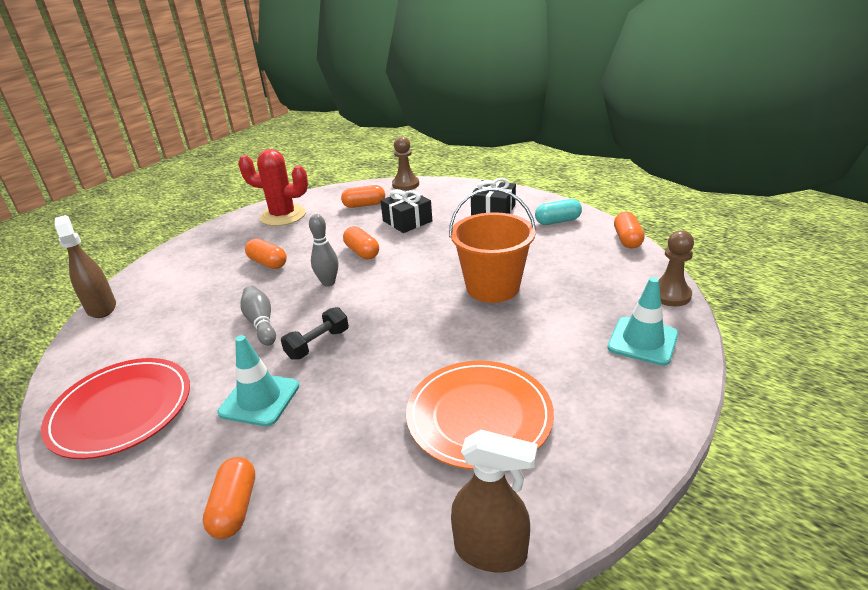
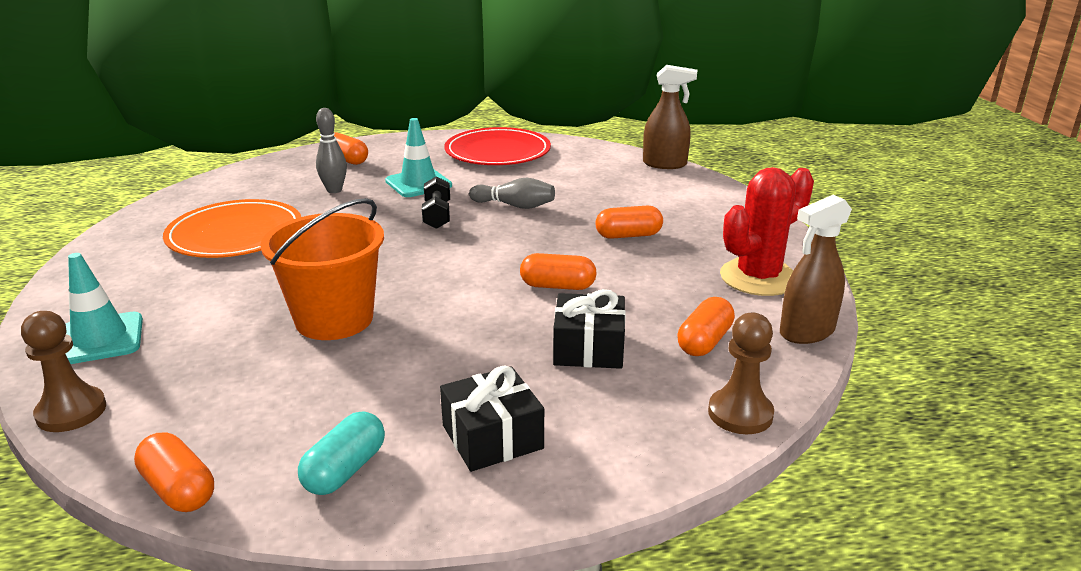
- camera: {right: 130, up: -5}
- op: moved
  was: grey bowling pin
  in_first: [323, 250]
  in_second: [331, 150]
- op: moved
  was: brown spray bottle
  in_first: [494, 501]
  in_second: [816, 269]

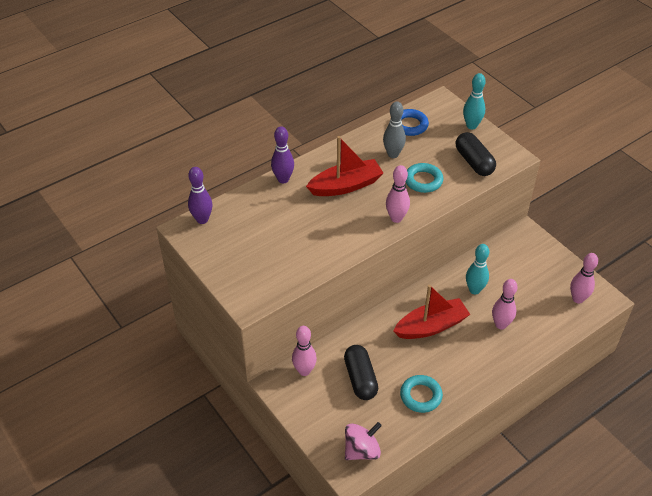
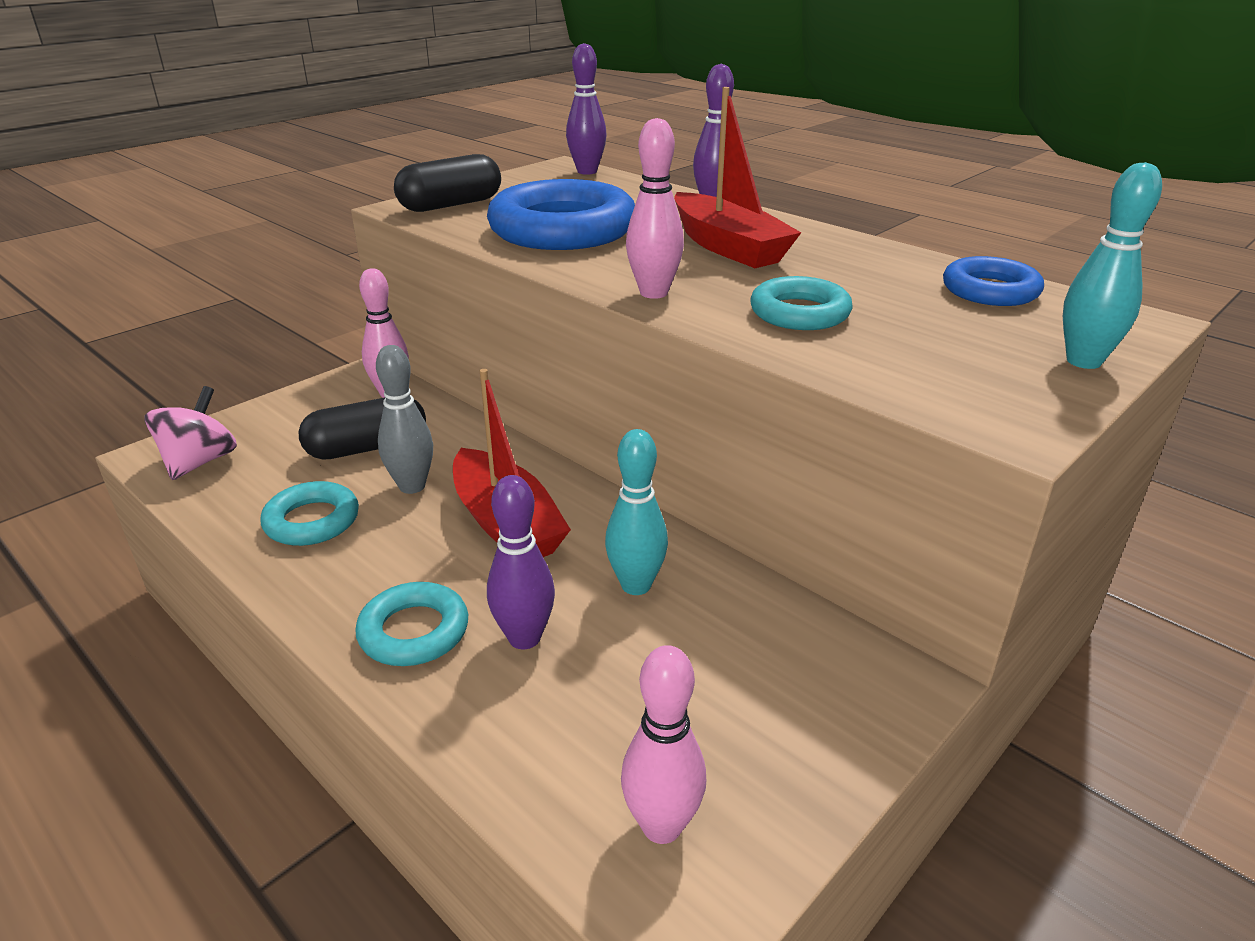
- camera: {right: 80, up: -15}
- op: added
  now: teal ring
  in_second: [411, 624]
- op: added
  now: cobalt ring
  in_second: [561, 214]
- op: moved
  was: grey bowling pin
  in_first: [394, 130]
  in_second: [404, 419]
- op: moved
  was: jet-black pill
  in_first: [476, 154]
  in_second: [447, 183]
- op: recoloured
  was: rose-pink bowling pin
  now: violet bowling pin
  in_first: [505, 304]
  in_second: [521, 562]
- op: turned
  was: rose-pink toy top
  in_first: [363, 441]
  in_second: [191, 433]
  clockwise: -120

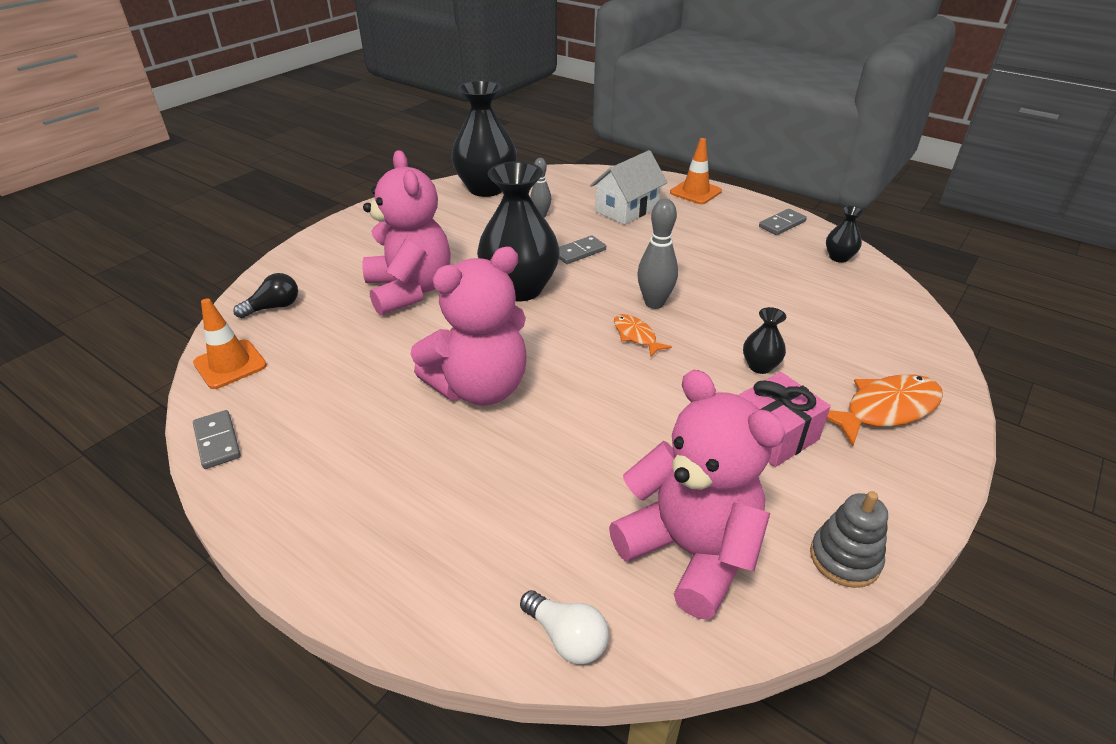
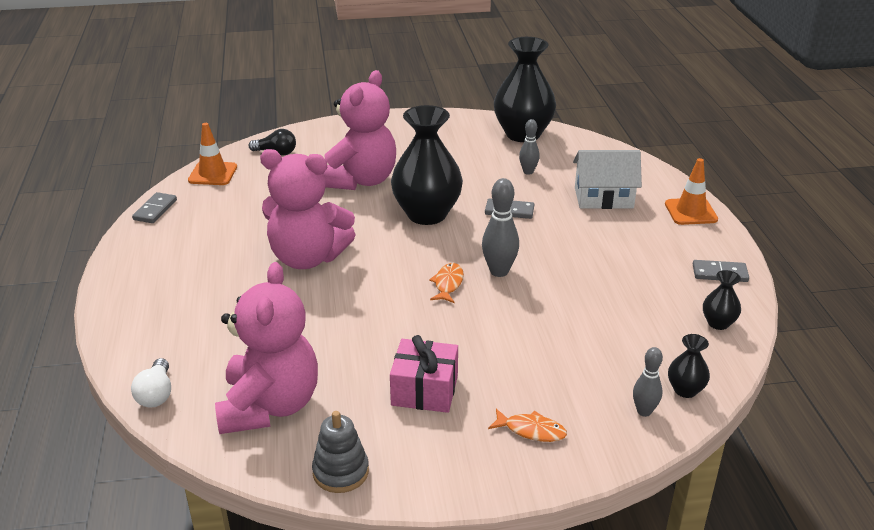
- camera: {right: 45, up: -5}
- op: added
  now: grey bowling pin
  in_second: [648, 382]
- op: moved
  was: jet-black flower vase
  in_first: [764, 340]
  in_second: [689, 366]
- op: resized
  was: bright orange fish
  in_first: [885, 410]
  in_second: [527, 425]
  ratio: 0.57

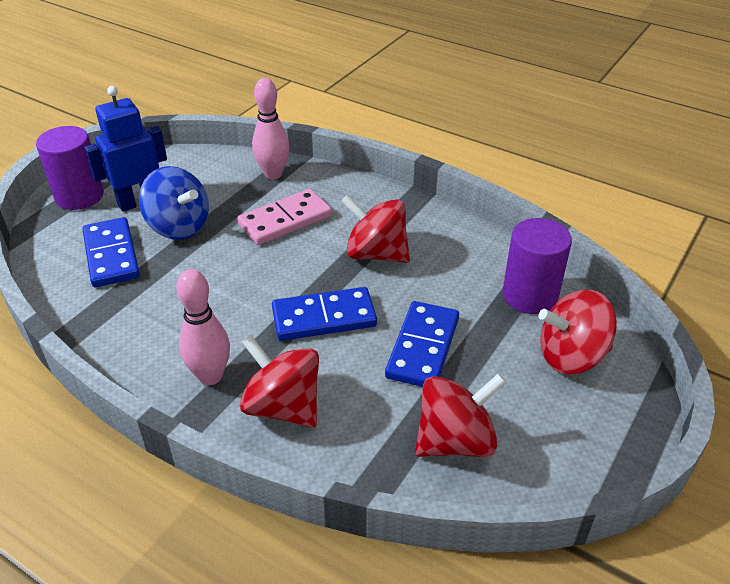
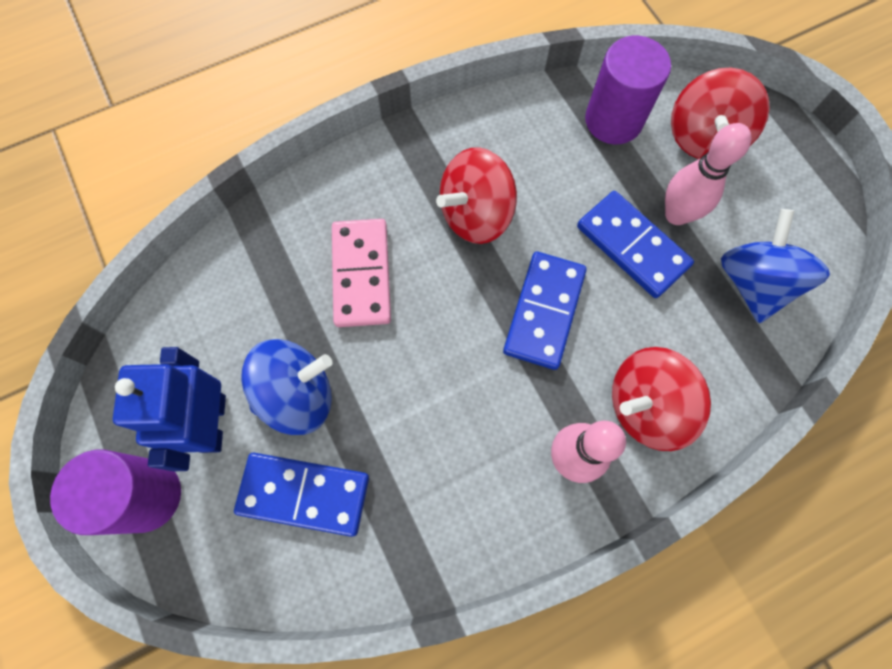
- camera: {right: -60, up: 30}
- op: moved
  was: rose-pink bowling pin
  in_first: [270, 128]
  in_second: [708, 174]
- op: recoloured
  was: scarlet toy top
  now: cobalt toy top
  in_first: [461, 415]
  in_second: [775, 266]

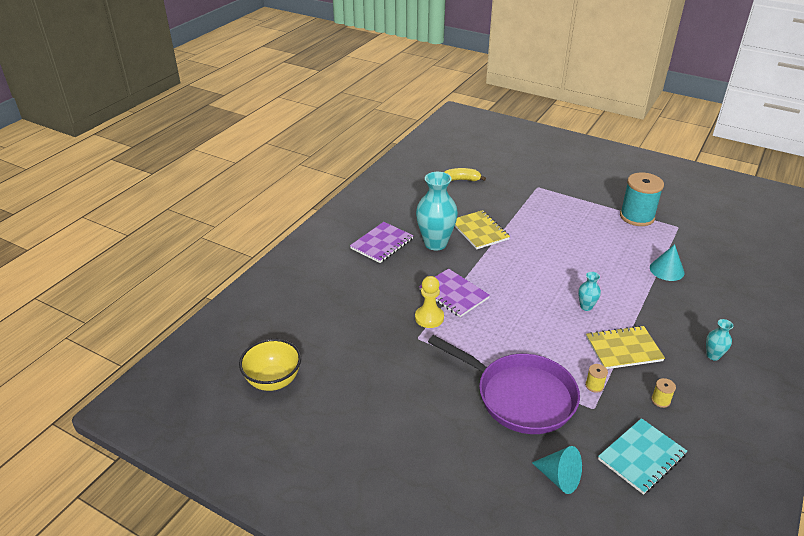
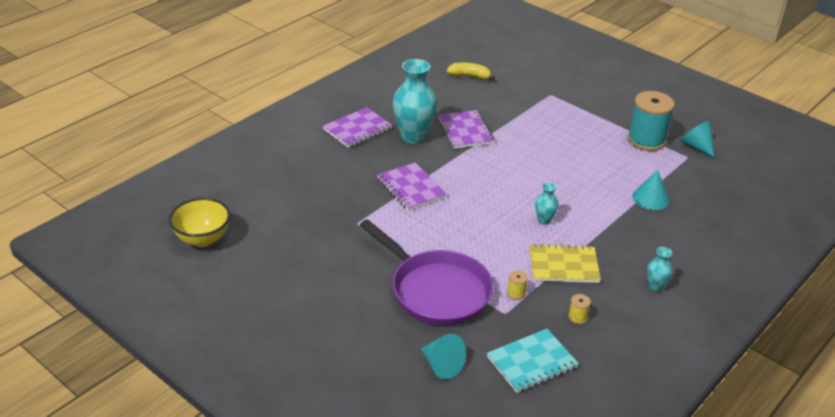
- camera: {right: 10, up: 0}
- op: removed
  was: yellow chess pawn
  in_first: [429, 302]
- op: added
  now: teal solid cone
  in_second: [697, 139]
- op: recoloured
  was: yellow notepad
  now: violet notepad
  in_first: [482, 229]
  in_second: [467, 129]

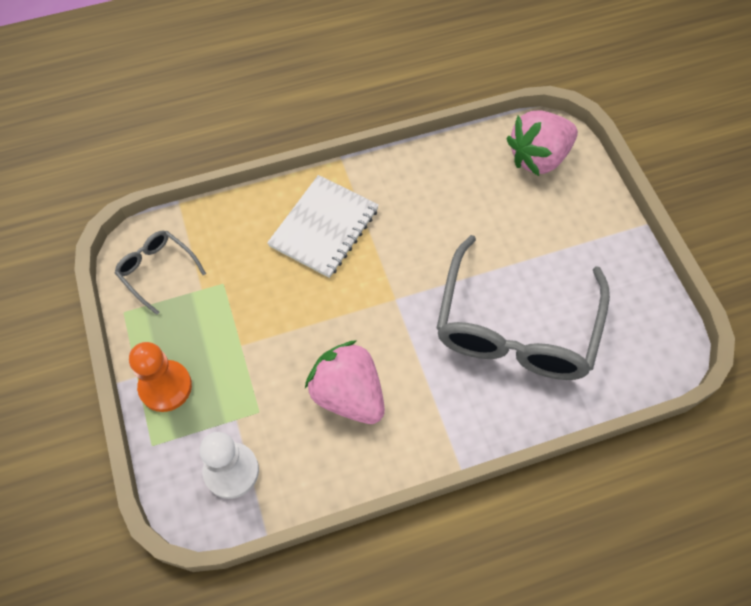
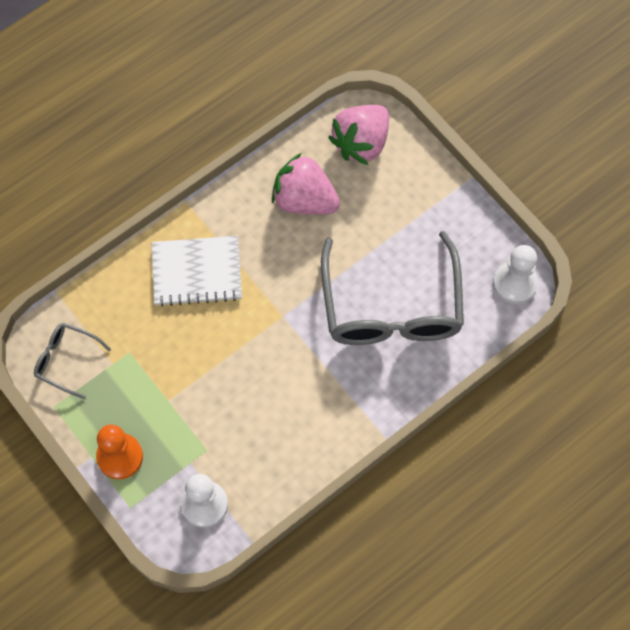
- camera: {right: -20, up: 5}
- op: added
  now: pure white chess pawn
  in_second: [515, 274]
- op: moved
  was: rose-pink toy strawberry
  in_first: [345, 382]
  in_second: [306, 184]
- op: turned
  was: pure white notepad
  in_first: [323, 226]
  in_second: [197, 271]
  clockwise: 75

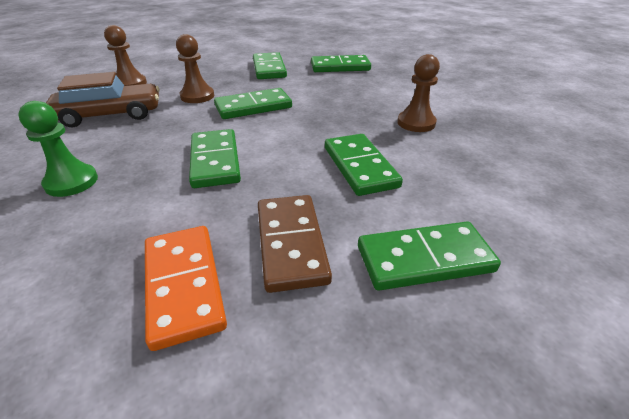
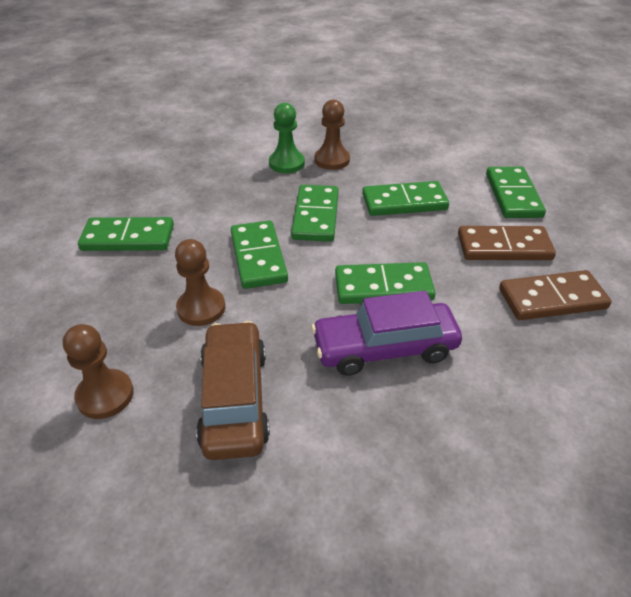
- camera: {right: -80, up: 5}
- op: added
  now: violet automobile
  in_second: [386, 333]
- op: moved
  was: leaf-green chess pawn
  in_first: [58, 149]
  in_second: [287, 138]
- op: moved
  was: leaf-green domino
  in_first: [341, 63]
  in_second: [315, 213]
- op: recoloured
  was: bright orange domino
  now: brown domino
  in_first: [186, 288]
  in_second: [555, 295]

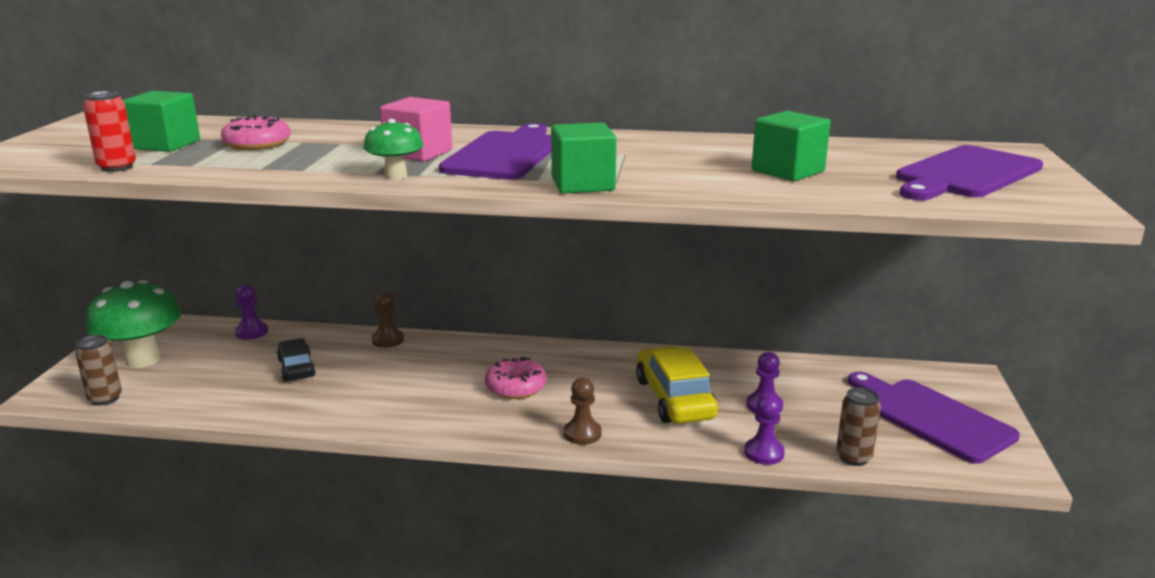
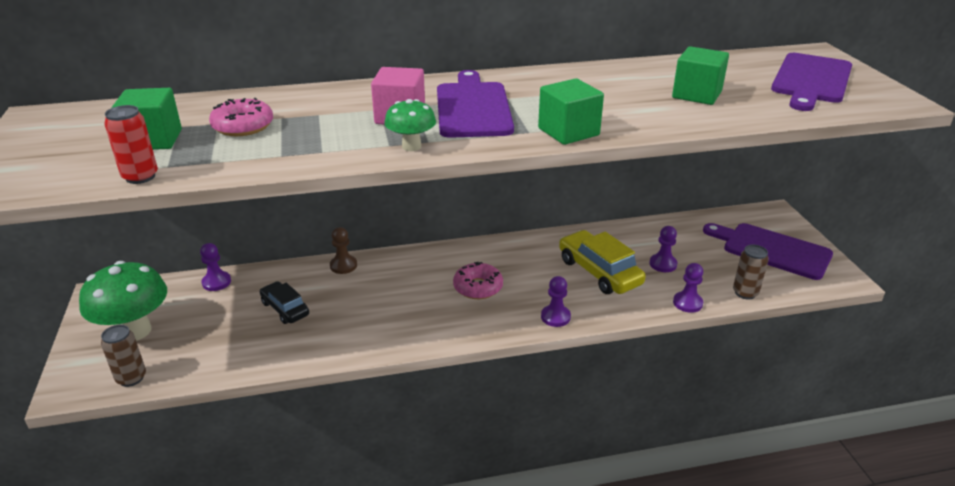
- camera: {right: -20, up: 10}
- op: recoloured
  was: brown chess pawn
  now: violet chess pawn
  in_first: [583, 411]
  in_second: [556, 301]

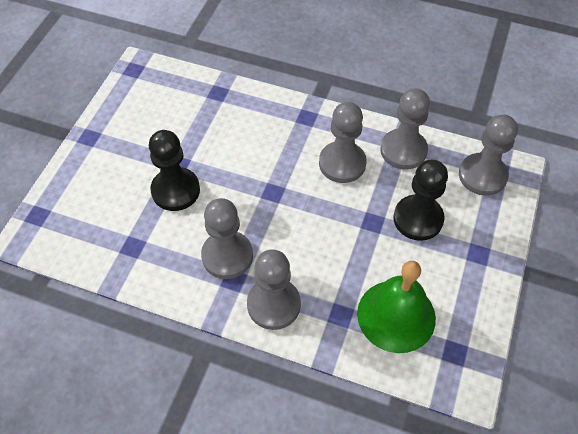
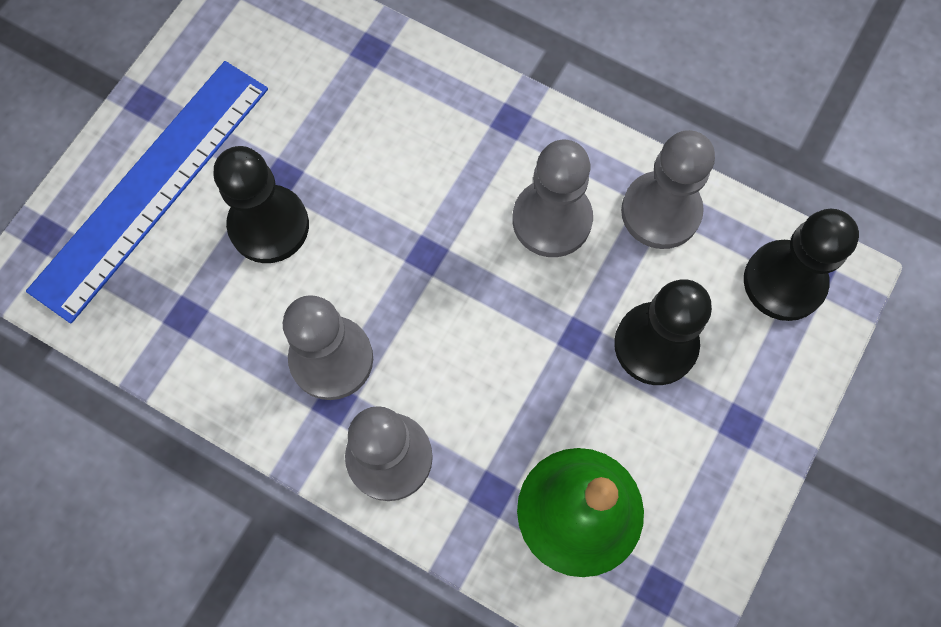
- camera: {right: 10, up: 15}
- op: added
  now: cobalt ruler
  in_second: [147, 192]
- op: recoloured
  was: grey chess pawn
  now: jet-black chess pawn
  in_first: [488, 155]
  in_second: [801, 265]

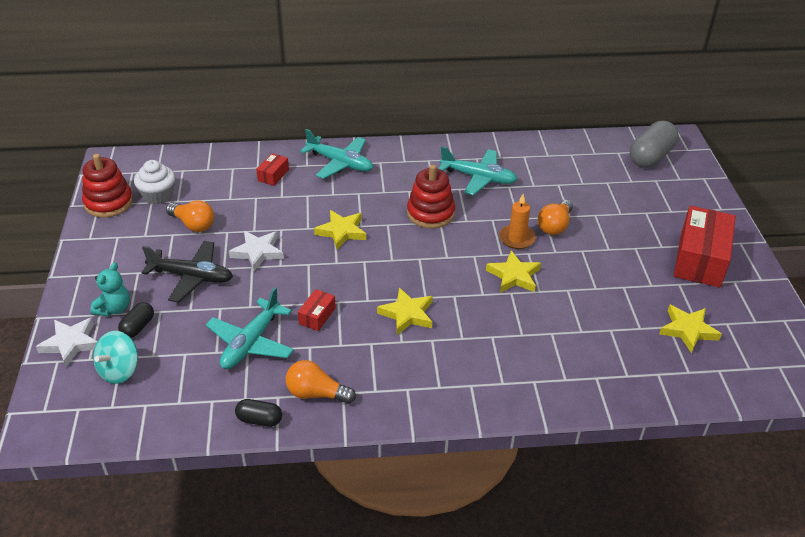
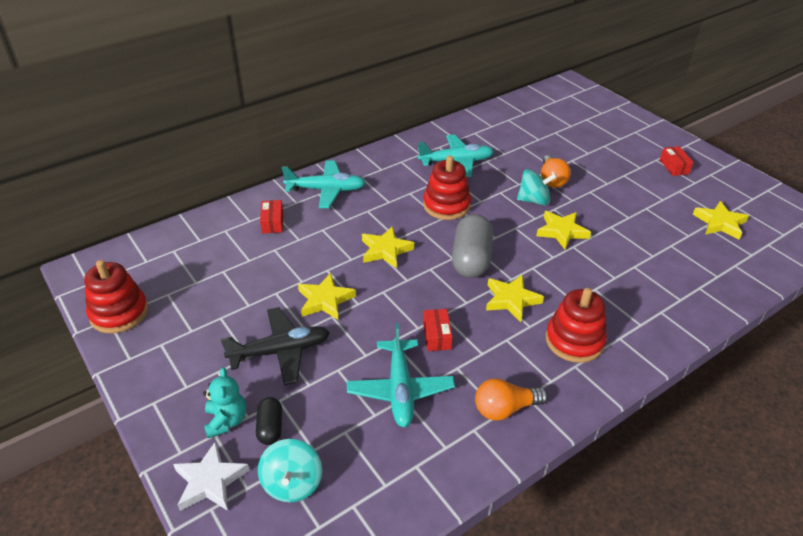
- camera: {right: -30, up: 0}
- op: removed
  was: pure white cupcake
  in_first: [154, 182]
- op: removed
  was: bright orange bulb
  in_first: [190, 216]
- op: removed
  was: jet-black pill
  in_first: [258, 413]
- op: added
  now: scarlet ring stacker
  in_second: [576, 325]
- op: moved
  was: grey pill
  in_first: [654, 144]
  in_second: [472, 246]
- op: replaced
  was: bright orange pillar candle
  now: teal toy top
  in_first: [517, 221]
  in_second: [537, 187]
- op: recoloured
  was: pure white star
  now: yellow star
  in_first: [256, 251]
  in_second: [327, 296]
- op: resized
  was: scarlet package
  in_first: [705, 247]
  in_second: [677, 161]
  ratio: 0.46

